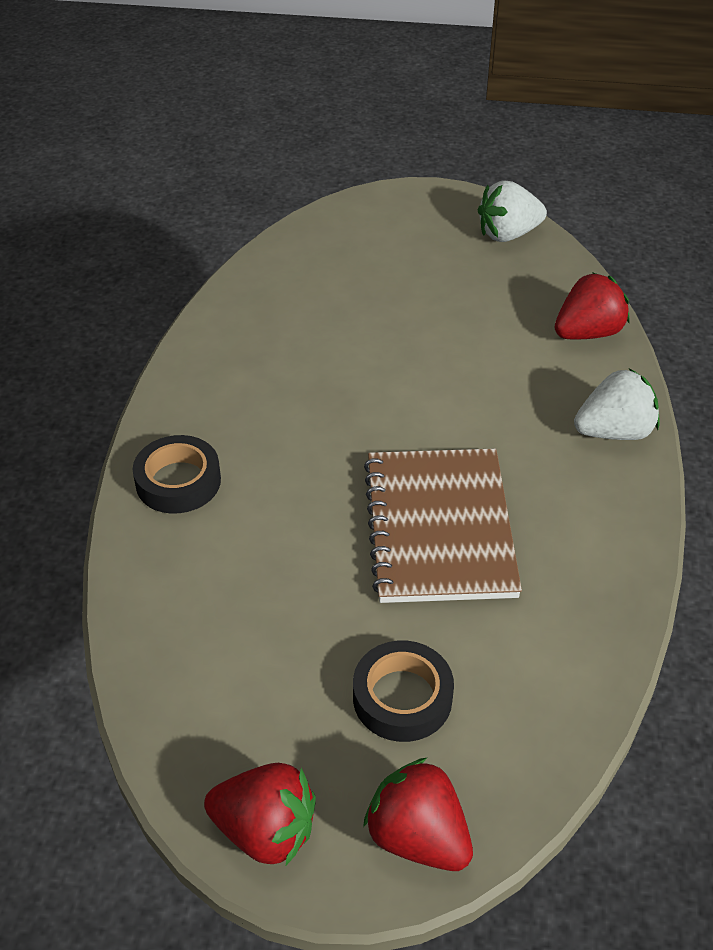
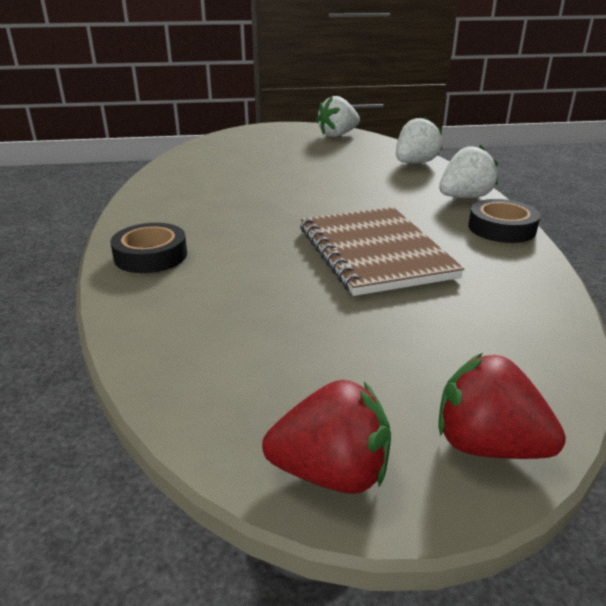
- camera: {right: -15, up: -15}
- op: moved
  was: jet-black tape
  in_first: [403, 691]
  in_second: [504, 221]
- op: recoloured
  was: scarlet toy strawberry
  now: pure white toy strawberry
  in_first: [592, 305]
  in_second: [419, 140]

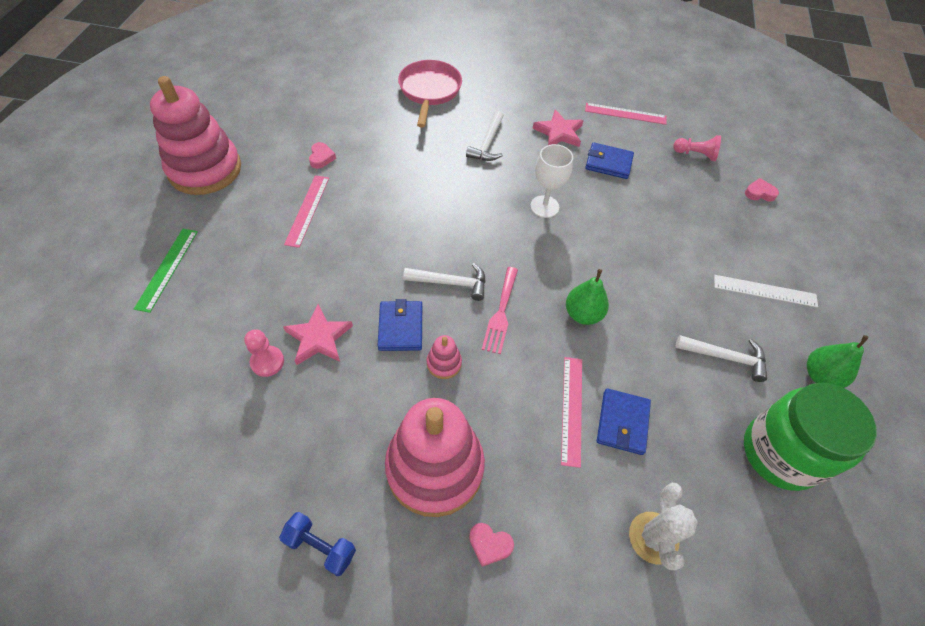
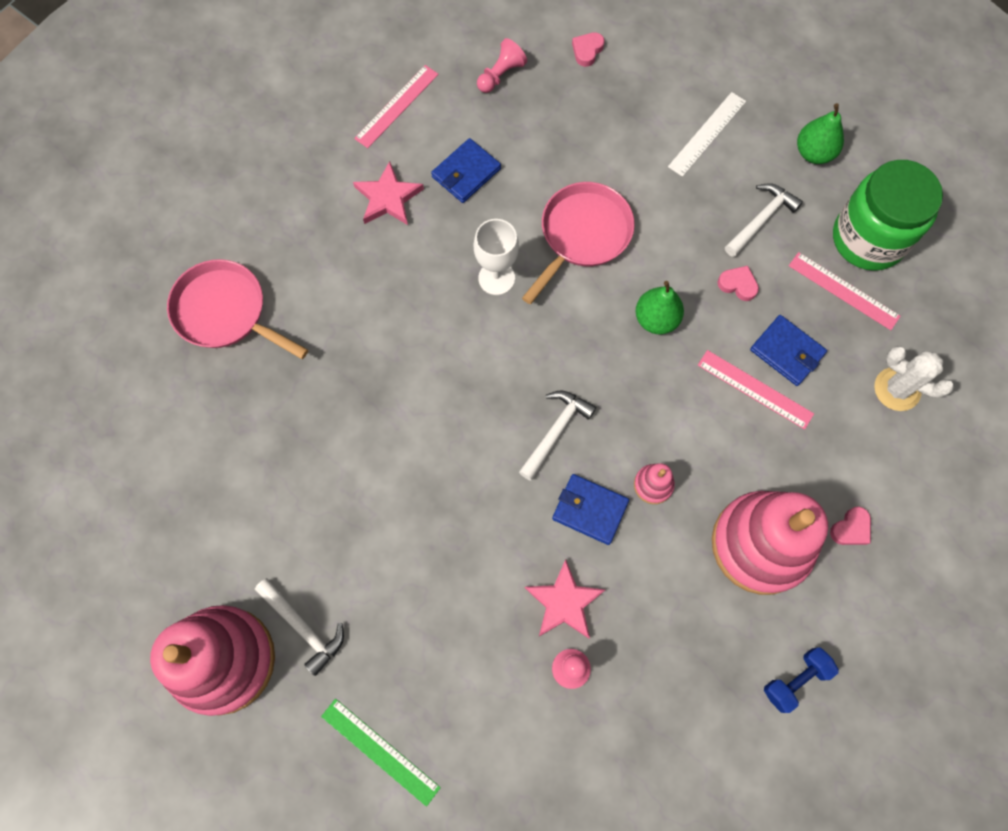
- camera: {right: -60, up: 15}
- op: removed
  was: rose-pink dinner fork
  in_first: [500, 310]
- op: added
  now: rose-pink pan
  in_second: [578, 243]
- op: moved
  was: rose-pink ruler
  in_first: [306, 211]
  in_second: [845, 291]
- op: moved
  was: rose-pink heart
  in_first: [322, 155]
  in_second: [738, 283]
- op: moved
  was: pure white carpenter's hammer
  in_first: [485, 136]
  in_second: [299, 627]

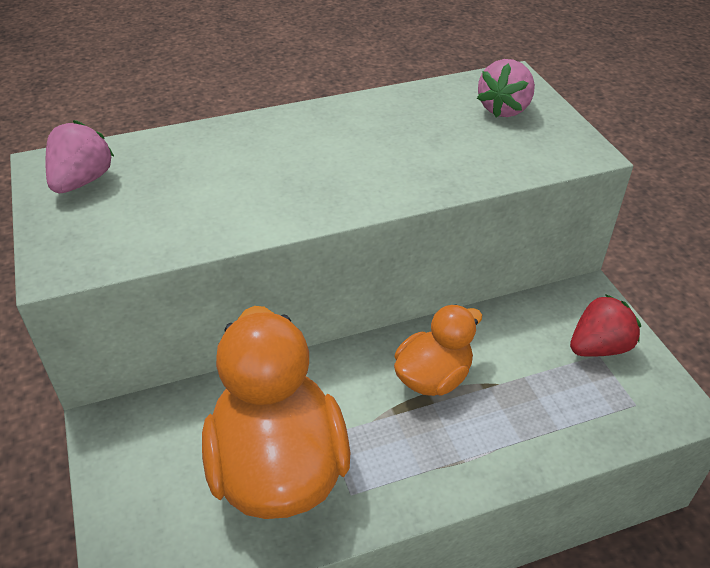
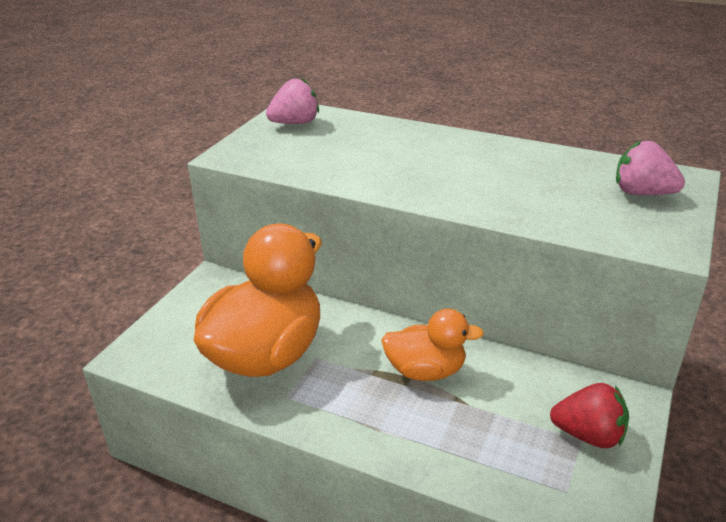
- camera: {right: 45, up: -10}
- op: turned
  was: rose-pink toy strawberry
  in_first: [506, 88]
  in_second: [650, 168]
  clockwise: 45

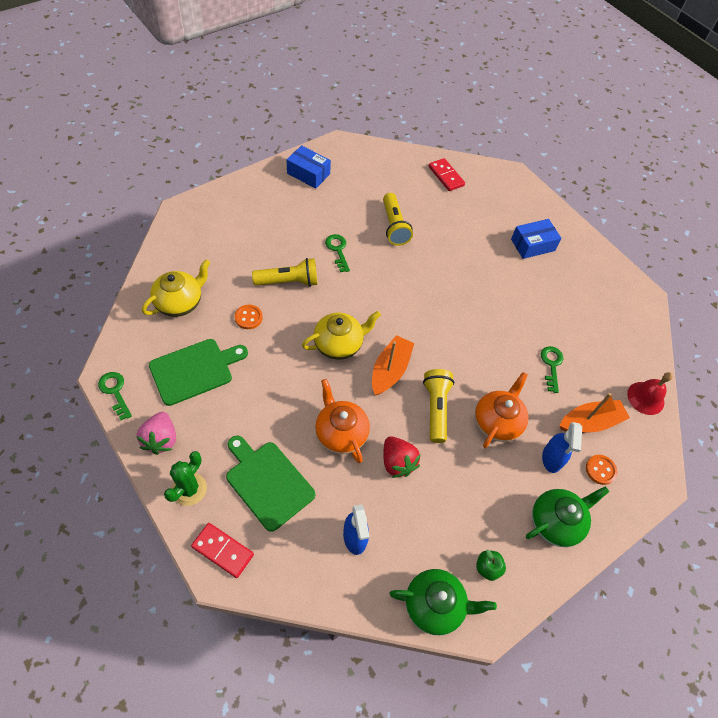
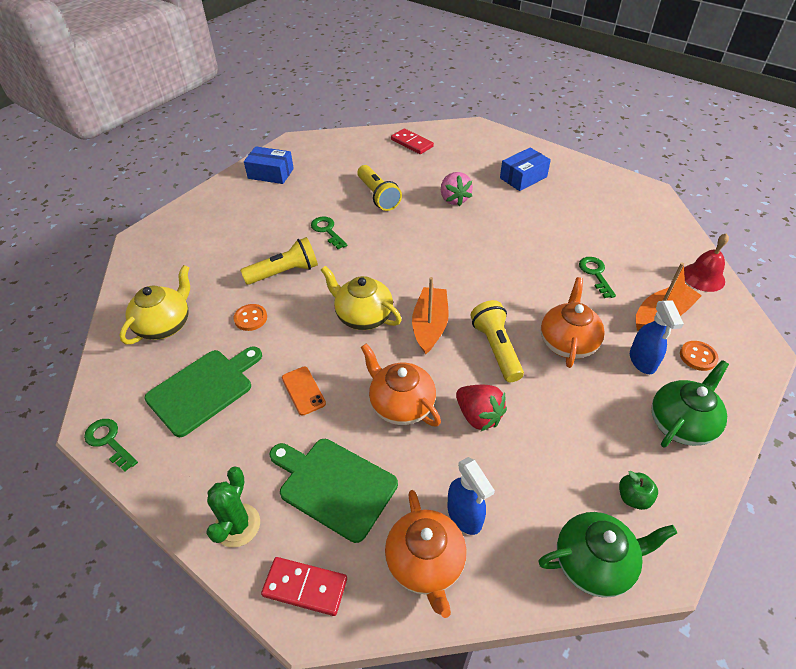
- camera: {right: -10, up: -10}
- op: added
  now: bright orange smartphone
  in_second: [304, 391]
- op: added
  now: bright orange tea pot
  in_second: [425, 554]
- op: moved
  was: rose-pink toy strawberry
  in_first: [156, 433]
  in_second: [457, 189]
- op: turned
  was: yellow tea pot
  in_first: [341, 335]
  in_second: [361, 298]
  clockwise: -105

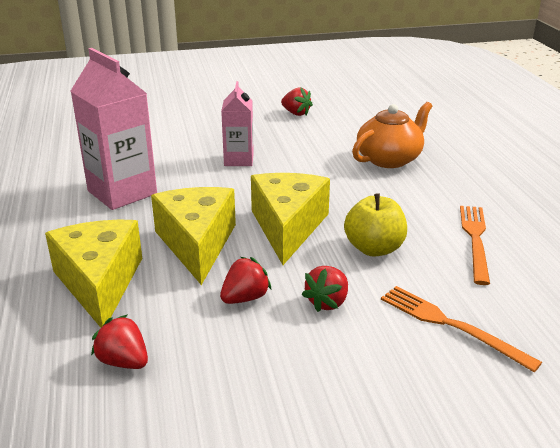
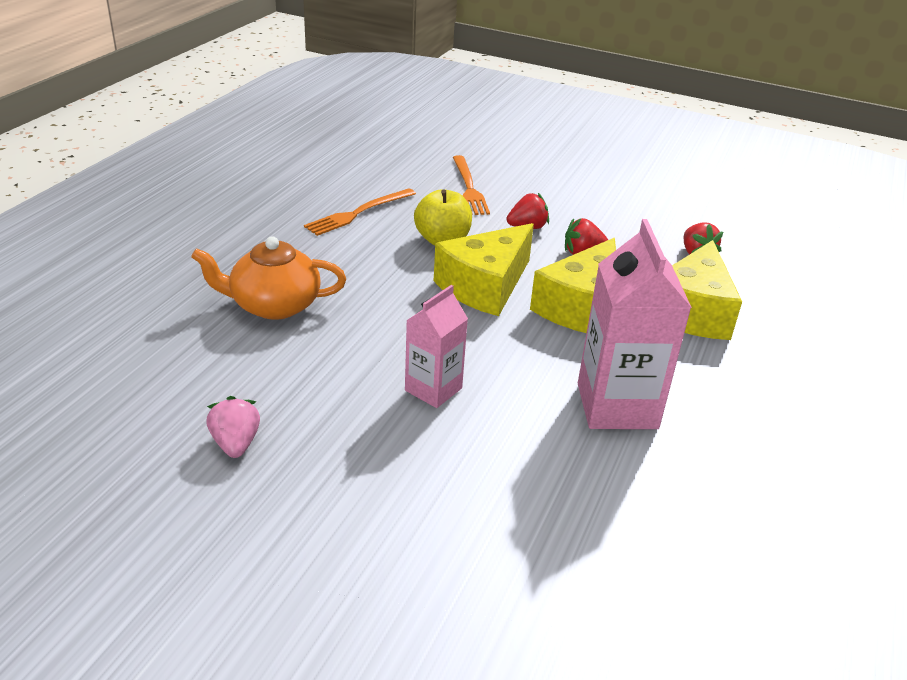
- camera: {right: -145, up: 5}
- op: recoloured
  was: scarlet toy strawberry
  now: rose-pink toy strawberry
  in_first: [297, 101]
  in_second: [233, 427]

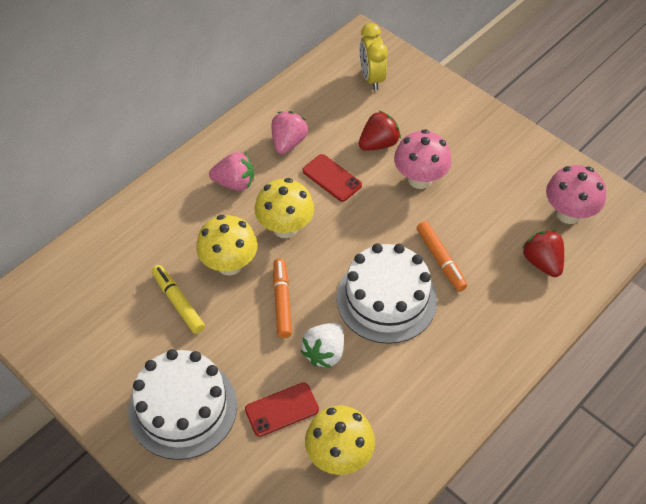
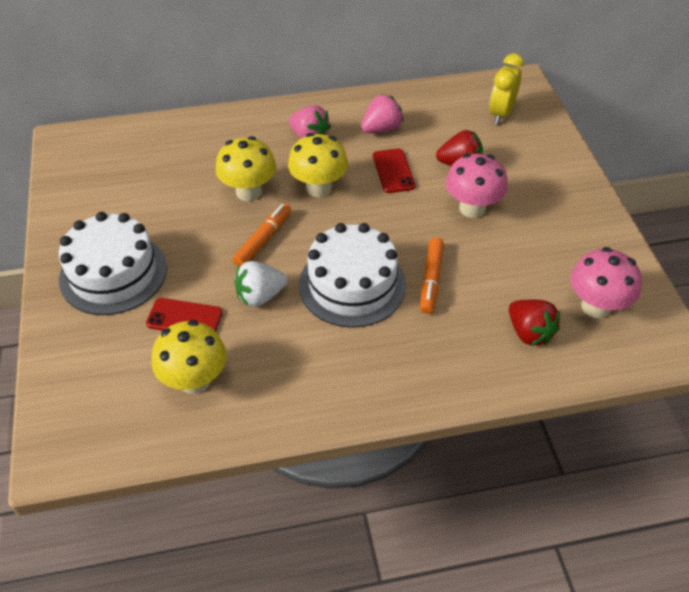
- camera: {right: 35, up: -5}
- op: removed
  was: yellow marker pen
  in_first: [178, 299]
- op: turned
  was: scarlet toy strawberry
  in_first: [543, 253]
  in_second: [534, 322]
  clockwise: 135

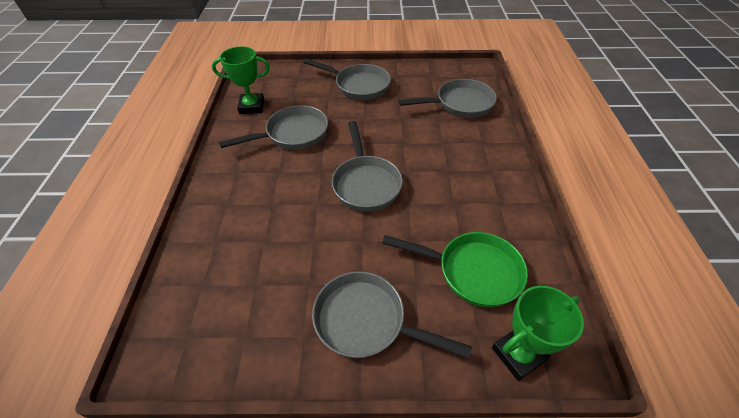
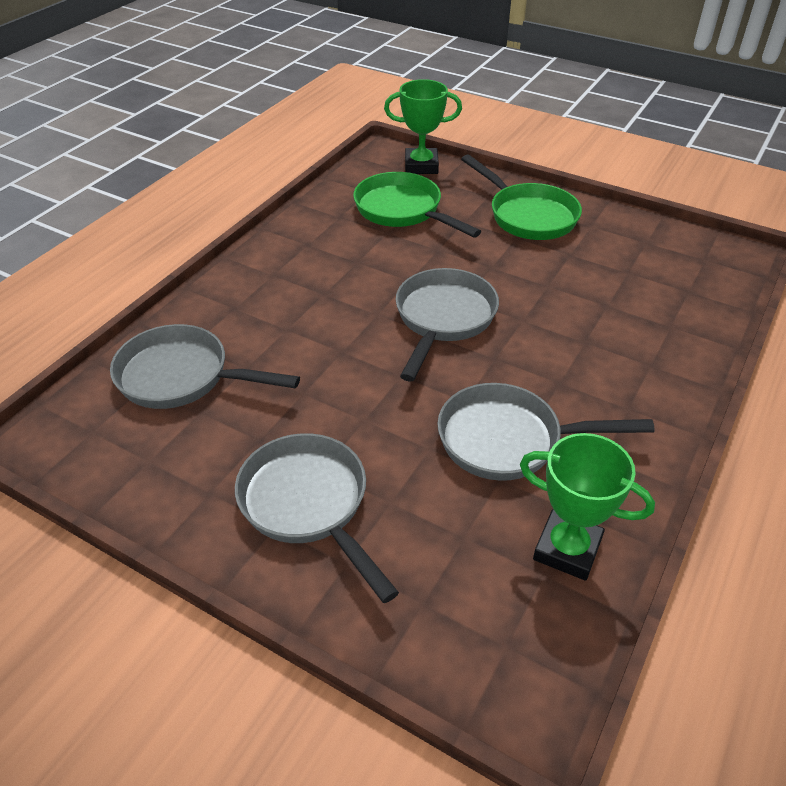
- camera: {right: -150, up: -5}
- op: recoloured
  was: grey pan
  now: leaf-green pan
  in_first: [392, 315]
  in_second: [521, 197]

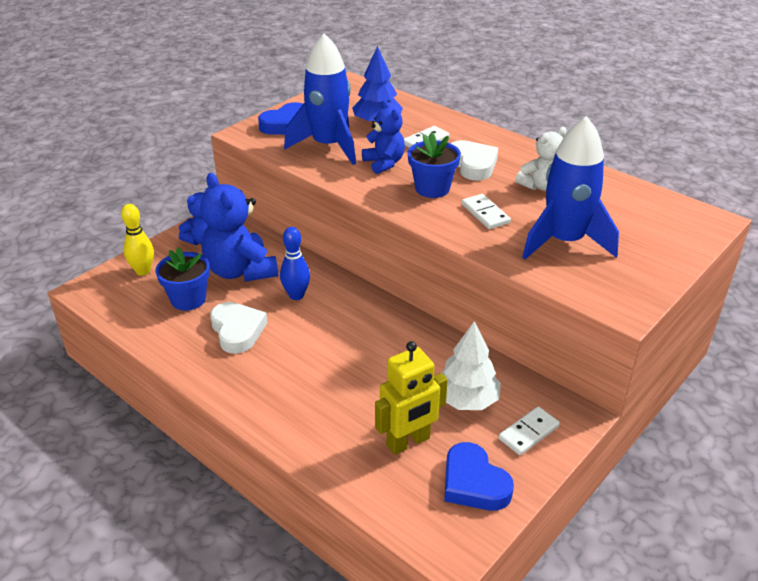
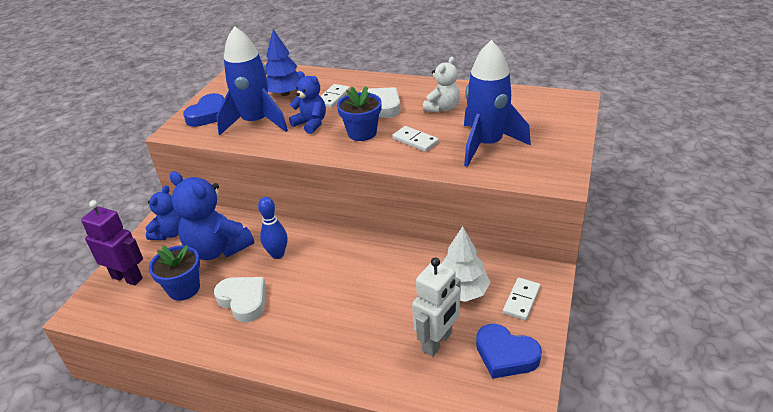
- camera: {right: -20, up: 0}
- op: replaced
  was: yellow bowling pin
  now: violet robot figure
  in_first: [137, 240]
  in_second: [112, 243]
- op: recoloured
  was: yellow robot figure
  now: pure white robot figure
  in_first: [411, 398]
  in_second: [436, 306]

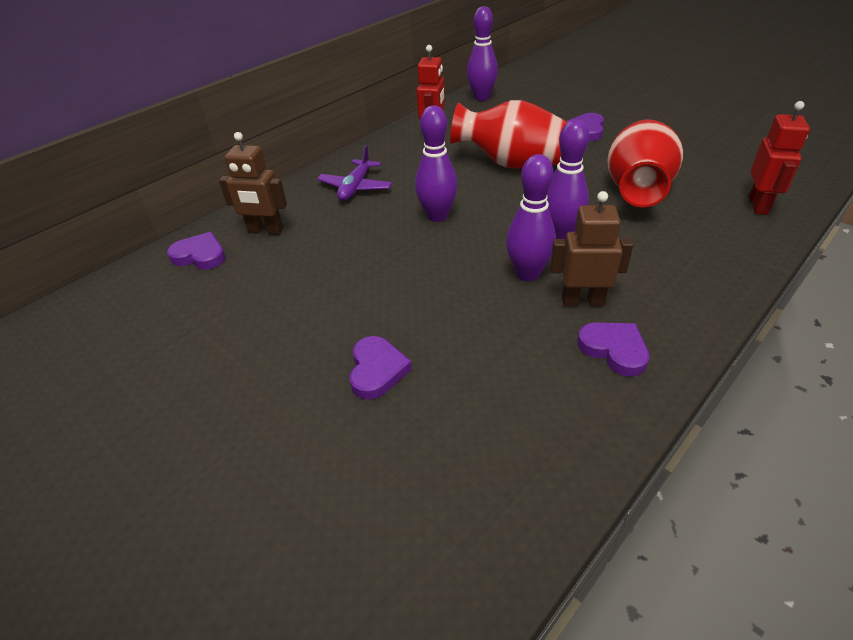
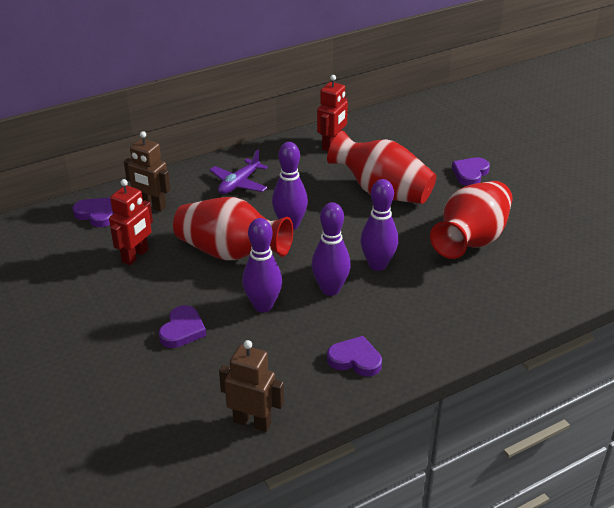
- camera: {right: 15, up: -5}
- op: added
  now: scarlet flower vase
  in_second: [233, 228]
- op: moved
  was: violet bowling pin
  in_first: [482, 53]
  in_second: [262, 265]
- op: moved
  was: brown robot figure
  in_first: [591, 248]
  in_second: [251, 386]
- op: moved
  was: scarlet robot figure
  in_first: [779, 158]
  in_second: [131, 222]
- op: turned
  was: violet heart
  in_first: [613, 349]
  in_second: [354, 356]
  clockwise: -45

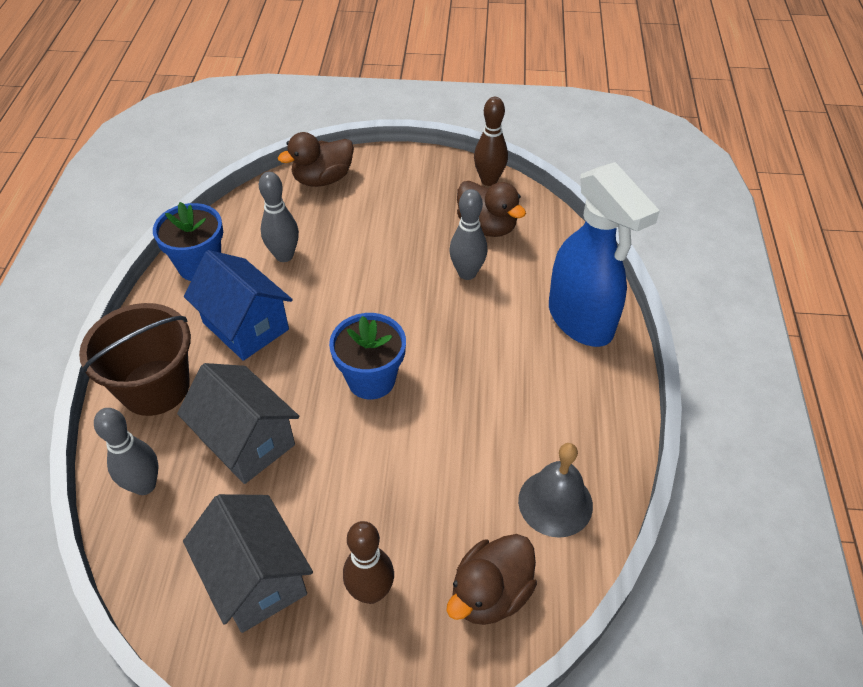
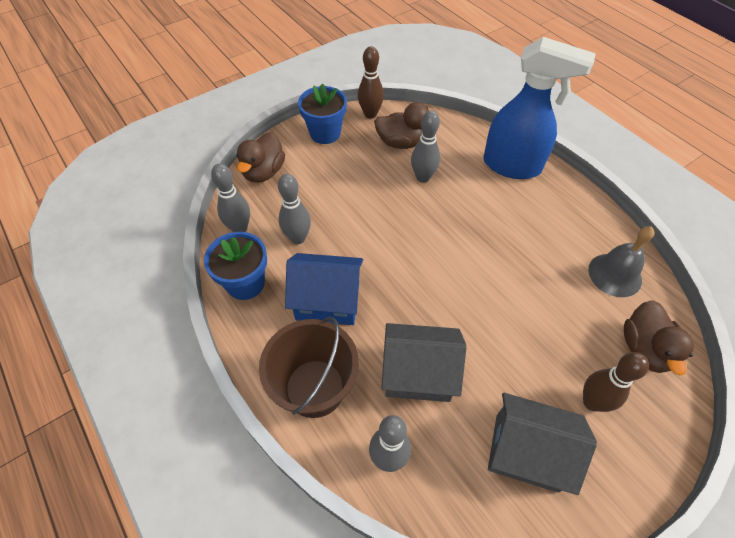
- camera: {right: -40, up: 5}
- op: added
  now: grey bowling pin
  in_second: [230, 198]
- op: moved
  was: cobalt flower pot
  in_first: [367, 356]
  in_second: [322, 113]

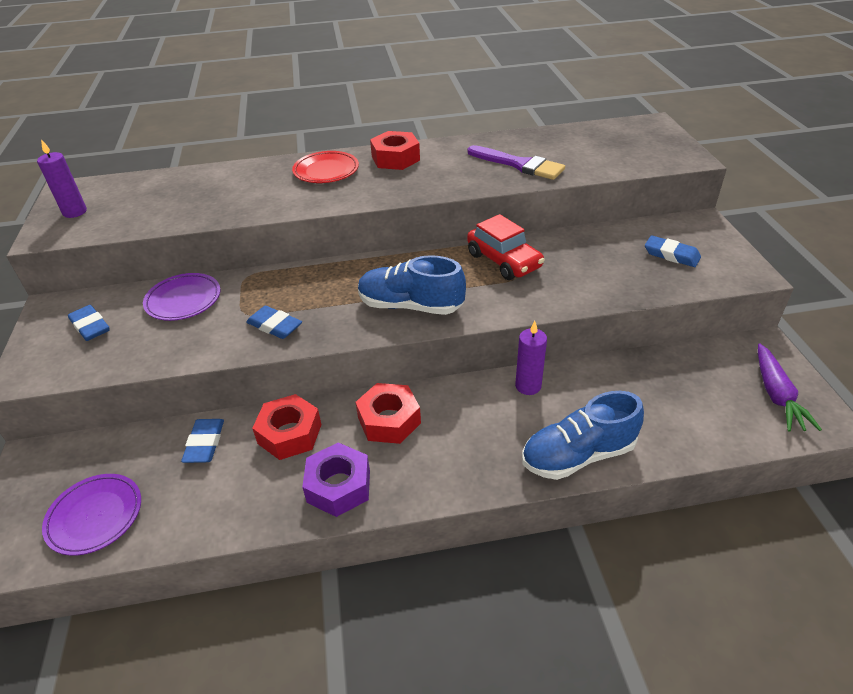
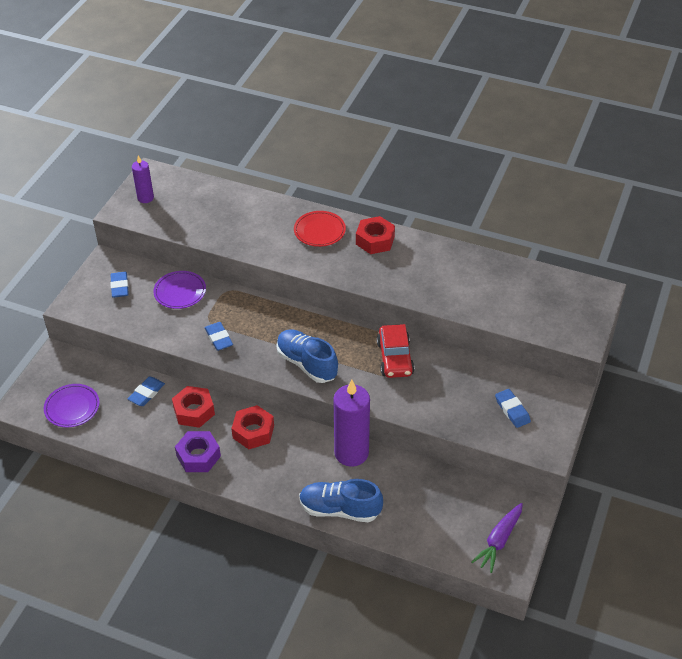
- camera: {right: 30, up: 5}
- op: removed
  was: violet brush
  in_first: [516, 162]
- op: resized
  was: violet pillar candle
  in_first: [531, 358]
  in_second: [351, 423]
  ratio: 1.85

